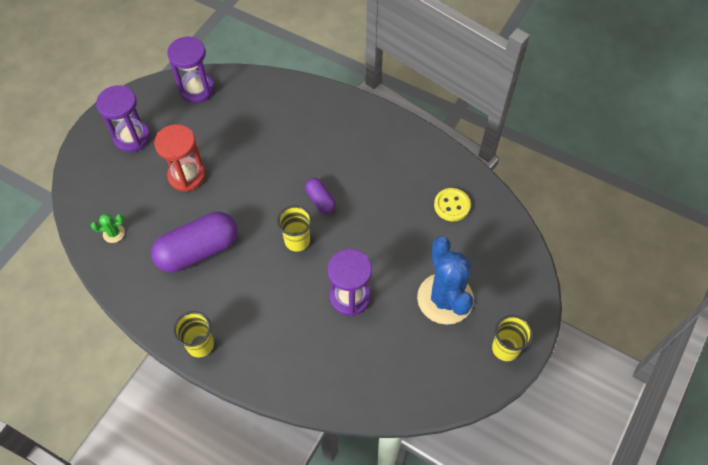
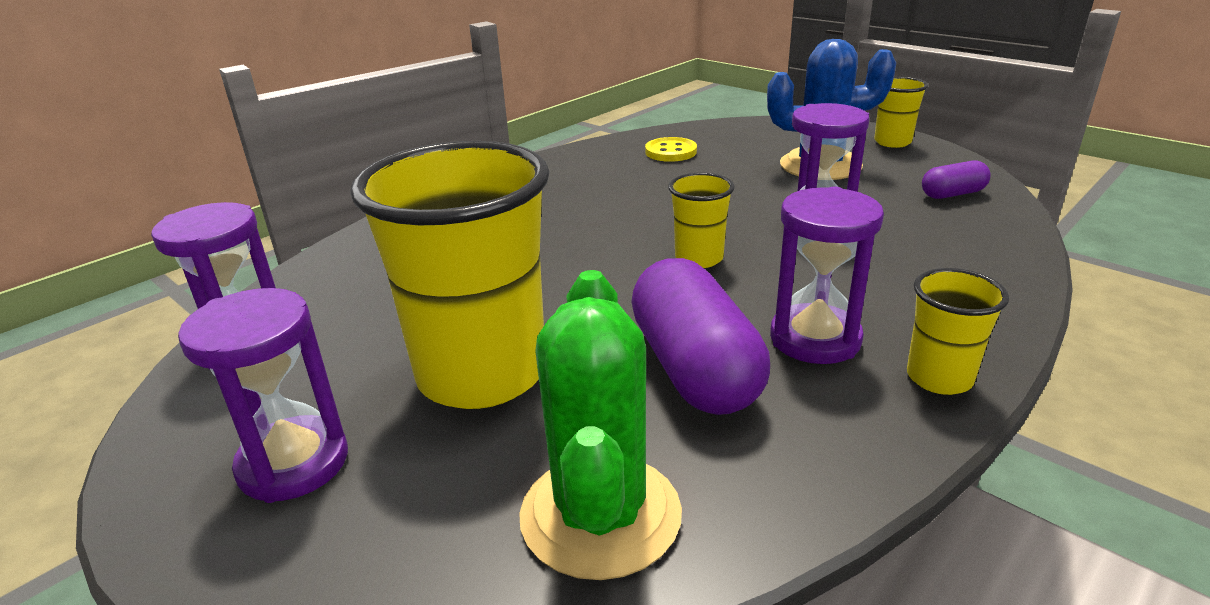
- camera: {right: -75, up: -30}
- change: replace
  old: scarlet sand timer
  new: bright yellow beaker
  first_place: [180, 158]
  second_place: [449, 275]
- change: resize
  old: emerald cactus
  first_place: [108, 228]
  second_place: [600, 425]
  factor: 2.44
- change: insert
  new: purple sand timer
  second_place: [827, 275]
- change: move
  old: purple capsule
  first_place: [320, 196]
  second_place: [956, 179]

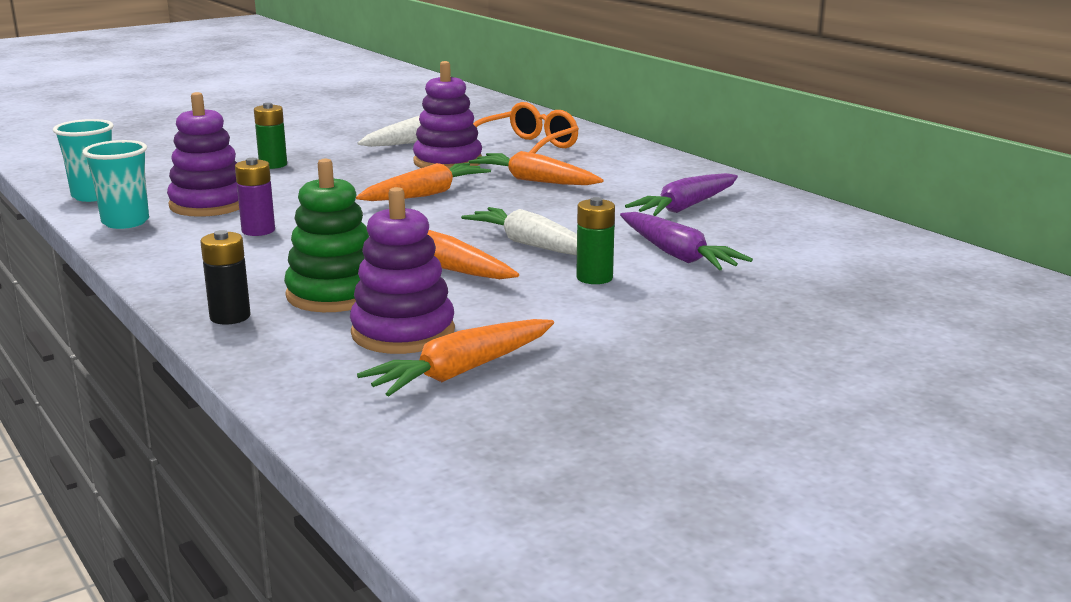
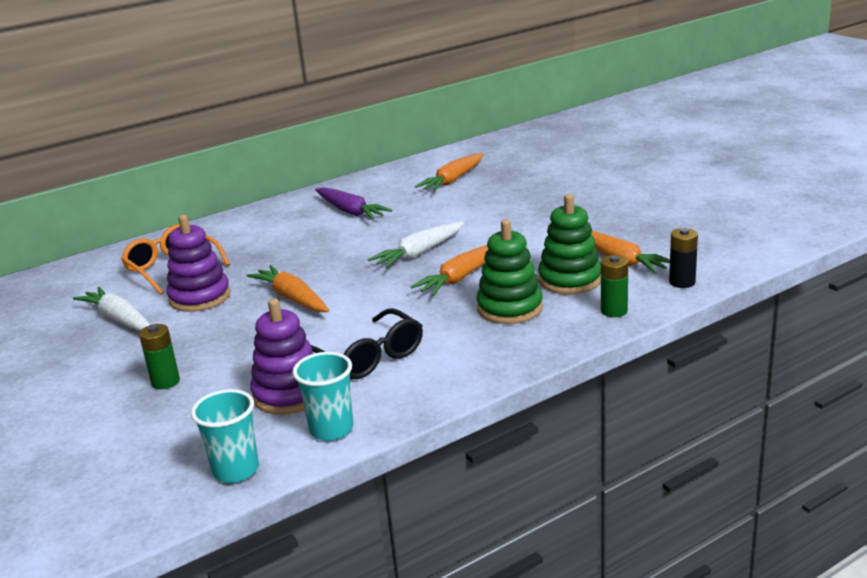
- camera: {right: -85, up: 5}
- change: replace
  old: purple battery
  new: black eyeglasses
  first_place: [255, 197]
  second_place: [367, 343]
- change: move
  old: orange-coloured toy carrot
  first_place: [536, 168]
  second_place: [449, 172]
- change: recolor
  old: purple ring stacker
  new: emerald ring stacker
  first_place: [402, 270]
  second_place: [569, 244]
- change: move
  old: emerald battery
  first_place: [595, 240]
  second_place: [614, 286]
- change: move
  old: black battery
  first_place: [225, 277]
  second_place: [683, 258]
- change: delete
  old: purple toy carrot
  first_place: [686, 241]

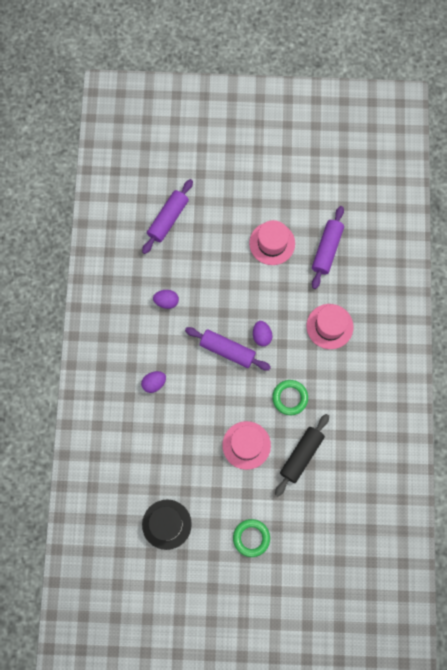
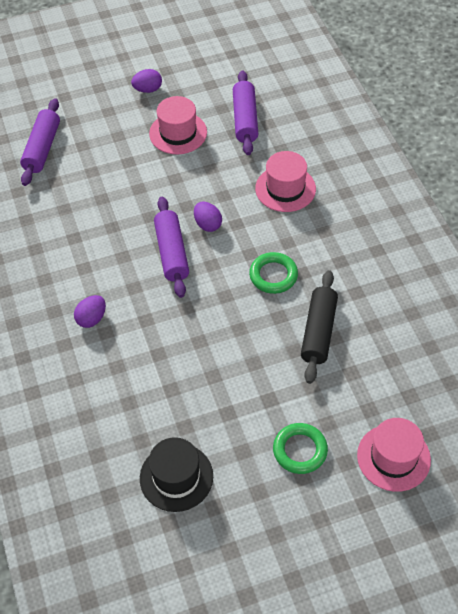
- camera: {right: -20, up: -20}
- change: move
  old: purple egg
  first_place: [166, 299]
  second_place: [146, 81]
- change: rotate
  old: purple pastry roller
  first_place: [228, 348]
  second_place: [171, 247]
  degrees: 75
- change: move
  old: rose-pink top hat
  first_place: [246, 445]
  second_place: [394, 455]

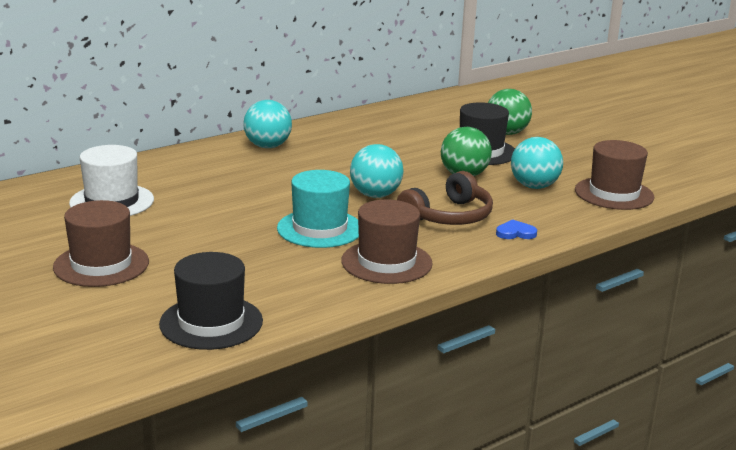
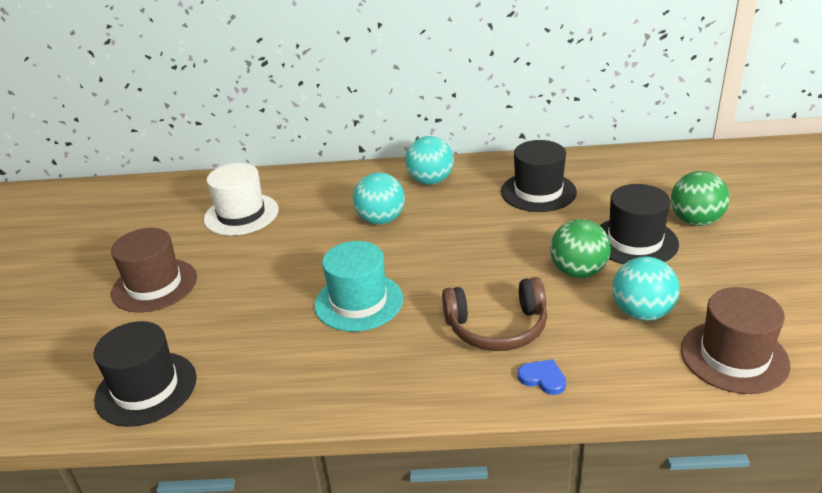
- camera: {right: 40, up: 10}
- change: move
  old: teal sphere
  first_place: [376, 171]
  second_place: [379, 198]
- change: insert
  new: black top hat
  second_place: [539, 176]
- change: delete
  old: brown top hat
  first_place: [387, 241]

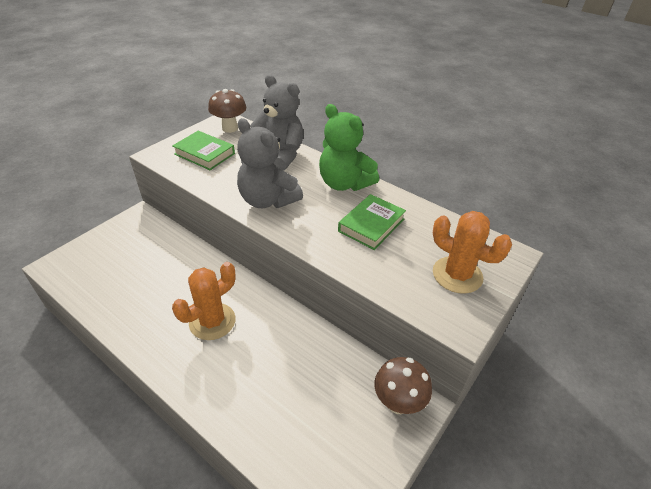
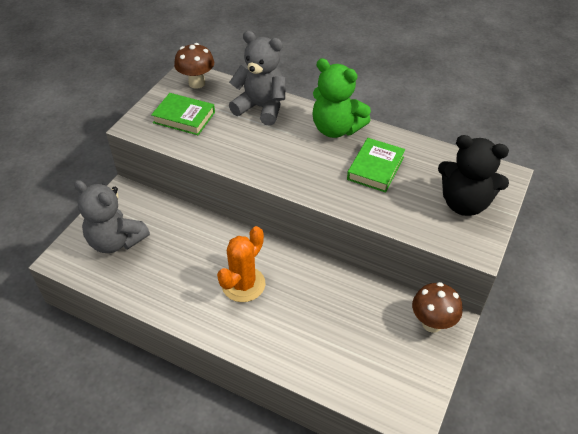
- camera: {right: -10, up: 5}
- change: move
  old: ash-grey teddy
  first_place: [270, 163]
  second_place: [112, 216]
- change: replace
  old: orange-coloured cactus
  new: black teddy
  first_place: [472, 252]
  second_place: [473, 175]

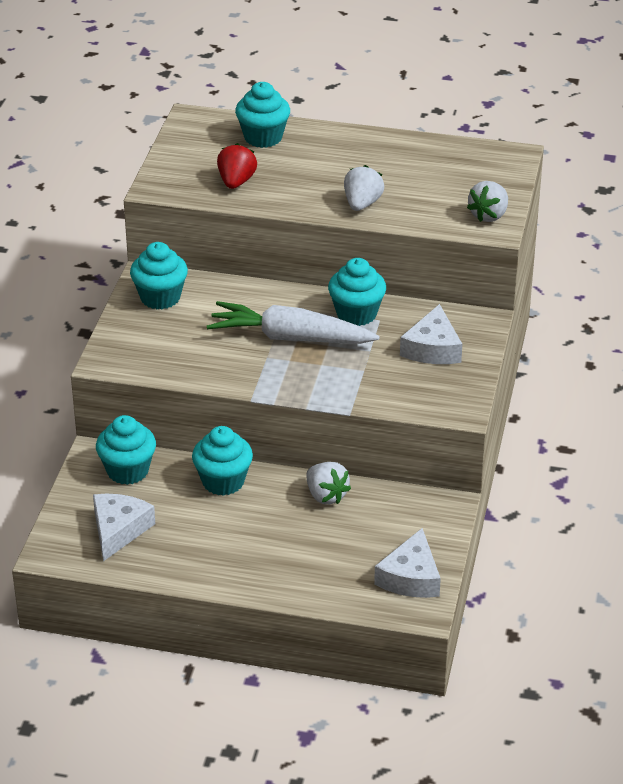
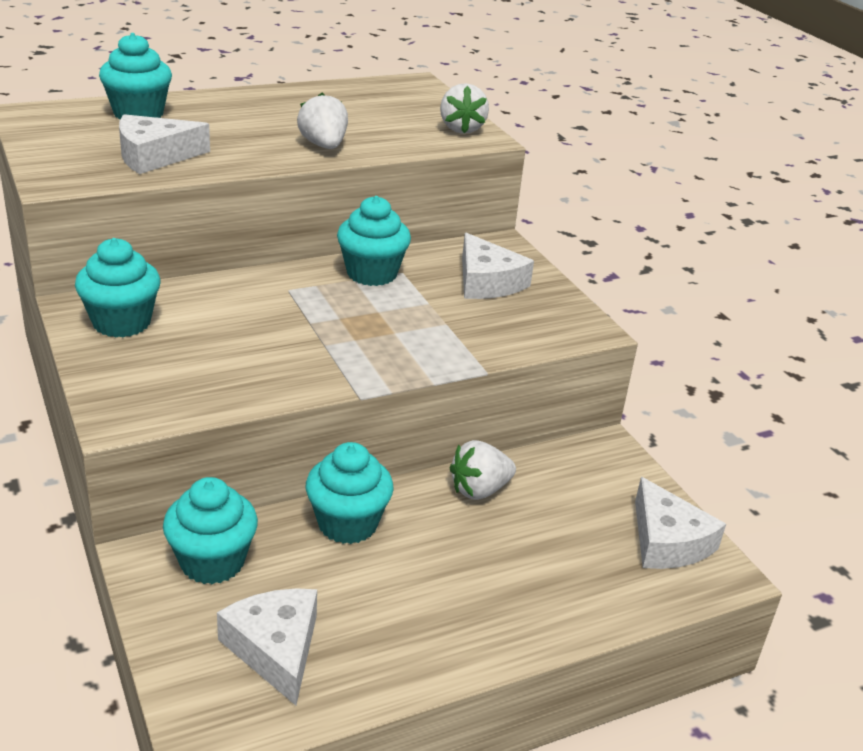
- camera: {right: -40, up: -5}
- change: replace
  old: scarlet toy strawberry
  new: snow-white cheese
  first_place: [237, 166]
  second_place: [164, 144]
- change: rotate
  old: snow-white toy strawberry
  first_place: [328, 483]
  second_place: [482, 470]
  degrees: 135
- change: delete
  old: snow-white toy carrot
  first_place: [293, 322]

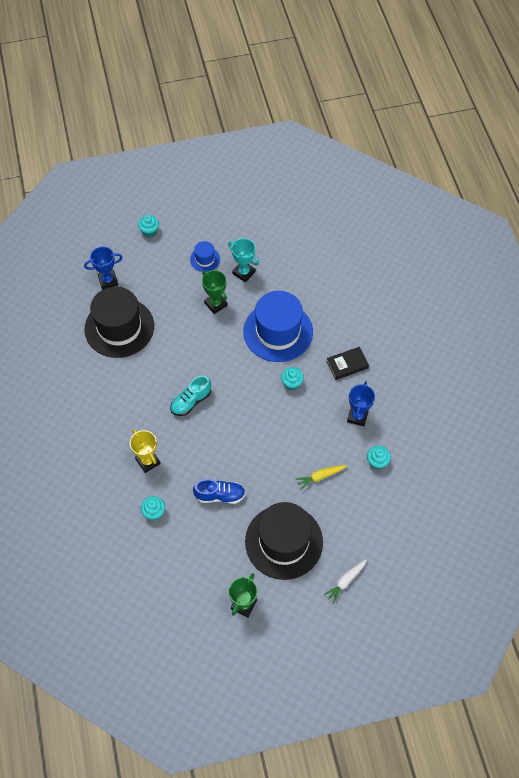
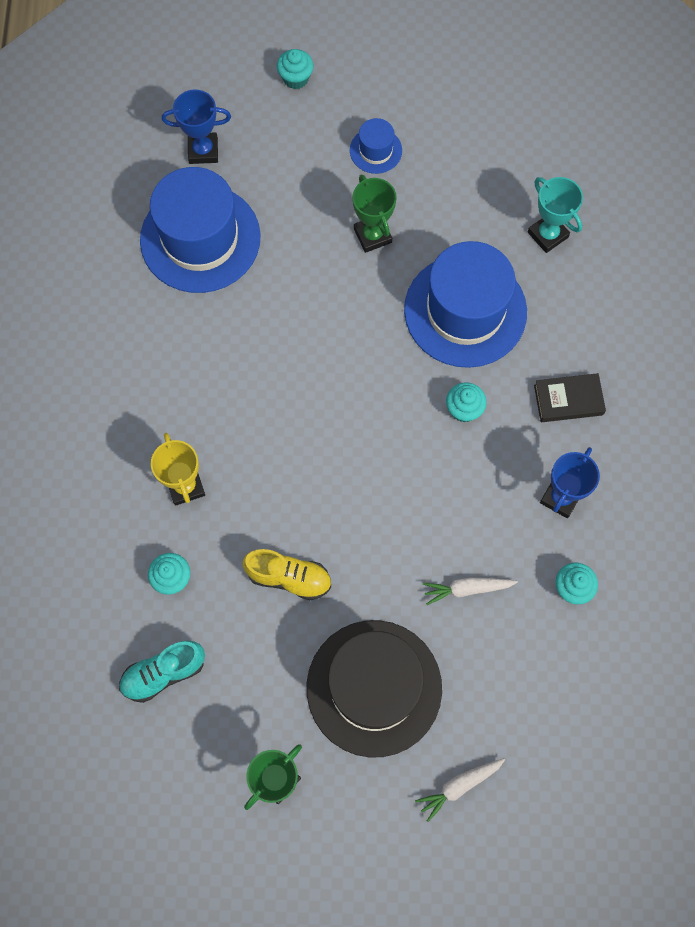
- camera: {right: 15, up: 10}
- change: move
  old: teal lace-up shoe
  first_place: [190, 396]
  second_place: [162, 672]
- change: recolor
  old: black top hat
  new: blue top hat
  first_place: [119, 322]
  second_place: [200, 230]
- change: recolor
  old: blue lace-up shoe
  new: bright yellow lace-up shoe
  first_place: [219, 491]
  second_place: [287, 574]
- change: recolor
  old: bright yellow toy carrot
  new: snow-white toy carrot
  first_place: [321, 477]
  second_place: [470, 591]
- change: move
  old: teal award cup
  first_place: [243, 260]
  second_place: [555, 215]

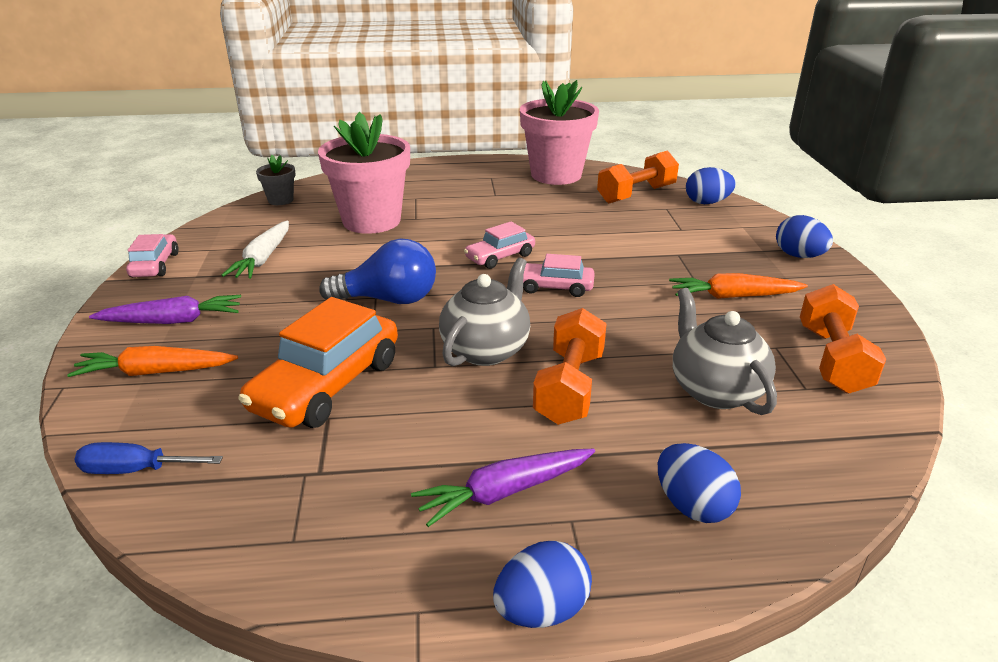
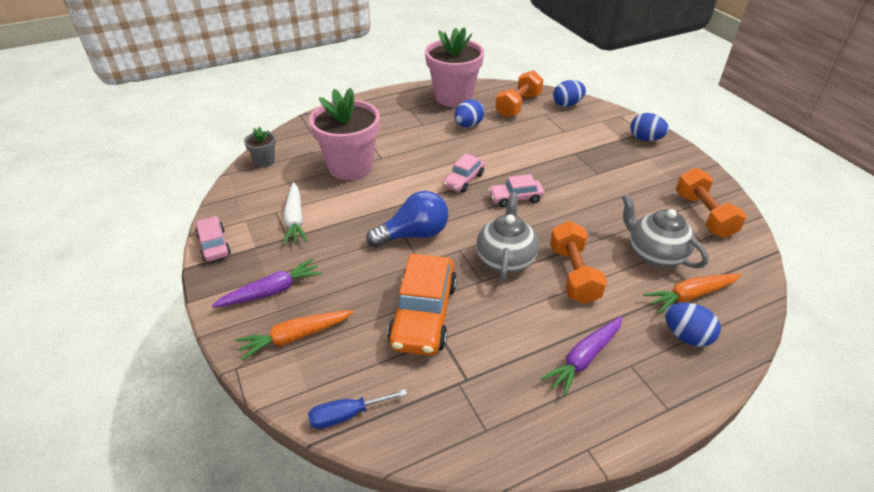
- camera: {right: -20, up: 10}
- change: move
  old: blue egg
  first_place: [542, 584]
  second_place: [469, 113]
- change: move
  old: orange-coloured toy carrot
  first_place: [738, 286]
  second_place: [692, 293]

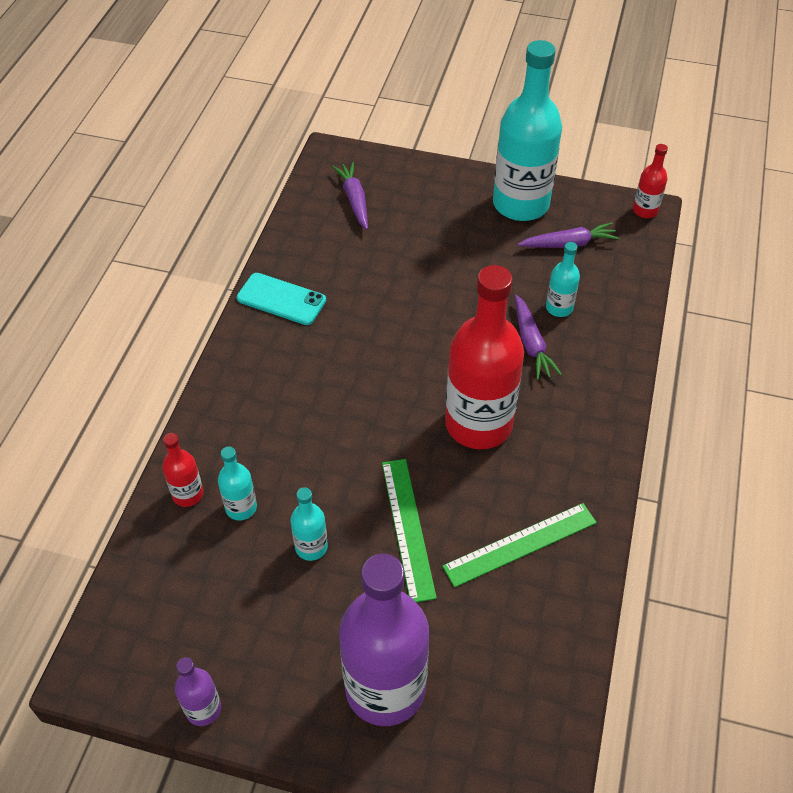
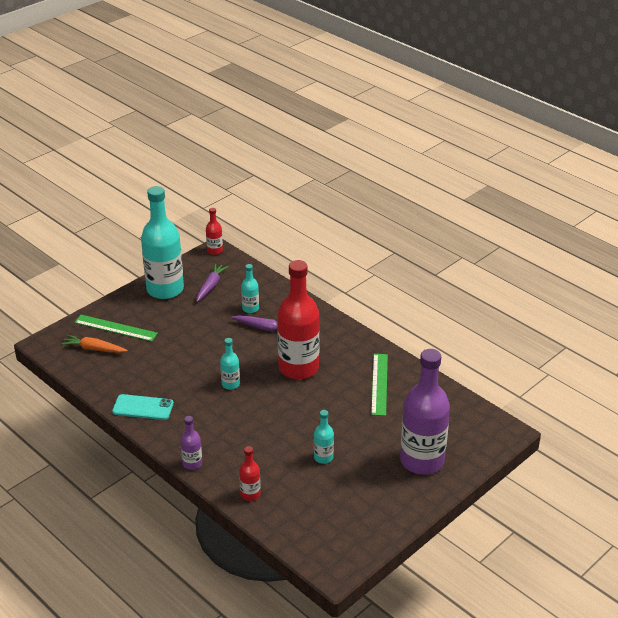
- camera: {right: -60, up: -15}
- change: recolor
  old: purple toy carrot
  new: orange-coloured toy carrot
  first_place: [350, 196]
  second_place: [94, 344]
- change: move
  old: emerald ruler
  first_place: [409, 530]
  second_place: [116, 328]
- change: rotate
  old: teal phone
  first_place: [281, 299]
  second_place: [143, 407]
  degrees: 45
- change: move
  old: purple flask
  first_place: [198, 691]
  second_place: [191, 443]
- change: move
  old: teal flask
  first_place: [237, 483]
  second_place: [230, 364]

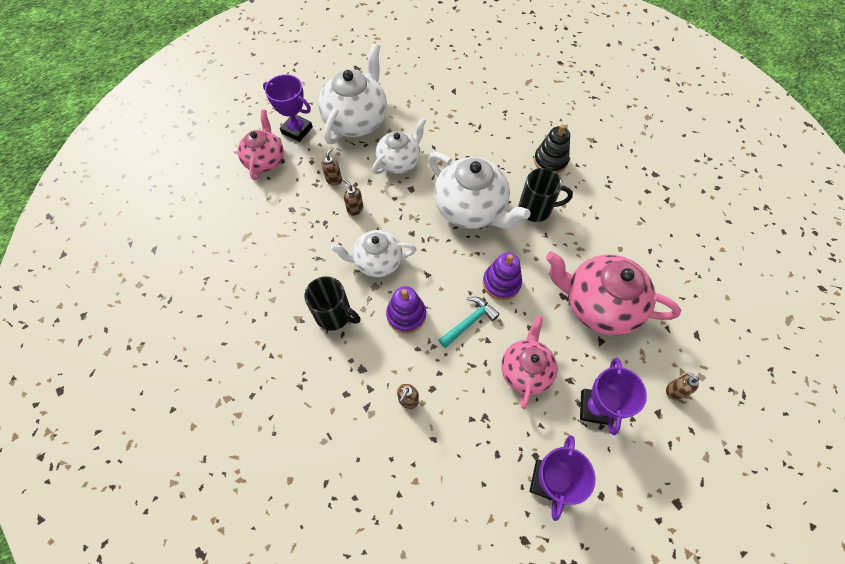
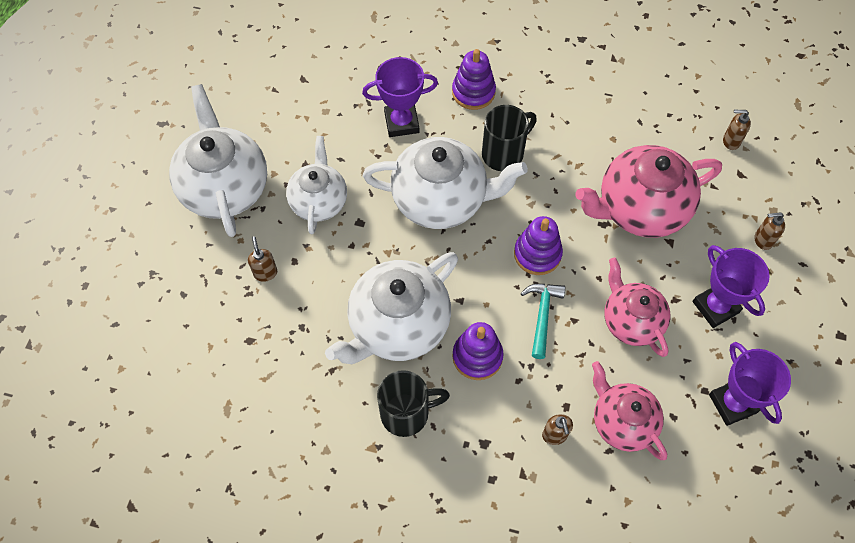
- camera: {right: -40, up: 0}
- change: resize
  old: snow-white china teapot
  first_place: [374, 253]
  second_place: [391, 308]
  factor: 1.58
- change: move
  old: purple award cup
  first_place: [288, 108]
  second_place: [400, 97]
- change: recolor
  old: black ring stacker
  new: purple ring stacker
  first_place: [552, 149]
  second_place: [474, 79]
- change: move
  old: rose-pink china teapot
  first_place: [260, 145]
  second_place: [629, 410]
- change: move
  old: brown soap pump
  first_place: [353, 197]
  second_place: [737, 130]

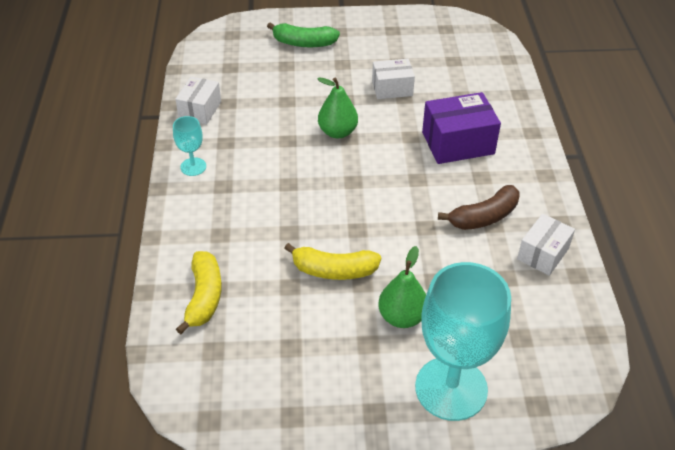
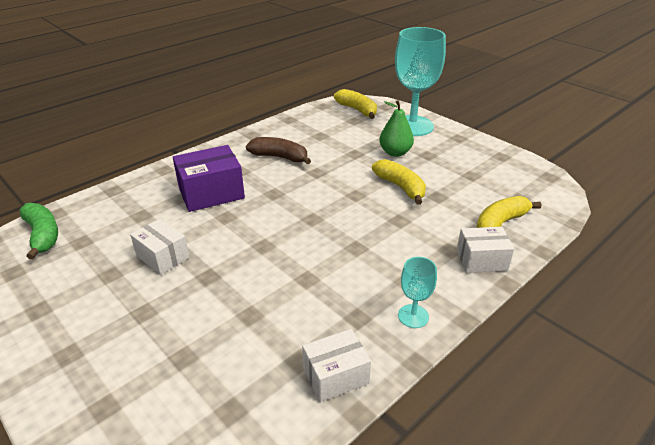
- camera: {right: -130, up: -10}
- change: move
  old: emerald banana fruit
  first_place: [303, 34]
  second_place: [39, 231]
- change: rotate
  old: purple parcel
  first_place: [461, 128]
  second_place: [209, 178]
  degrees: -60
- change: insert
  new: bright yellow banana fruit
  second_place: [355, 104]
- change: move
  old: snow-white parcel
  first_place: [546, 245]
  second_place: [485, 250]
- change: delete
  old: emerald toy pear
  first_place: [338, 107]

